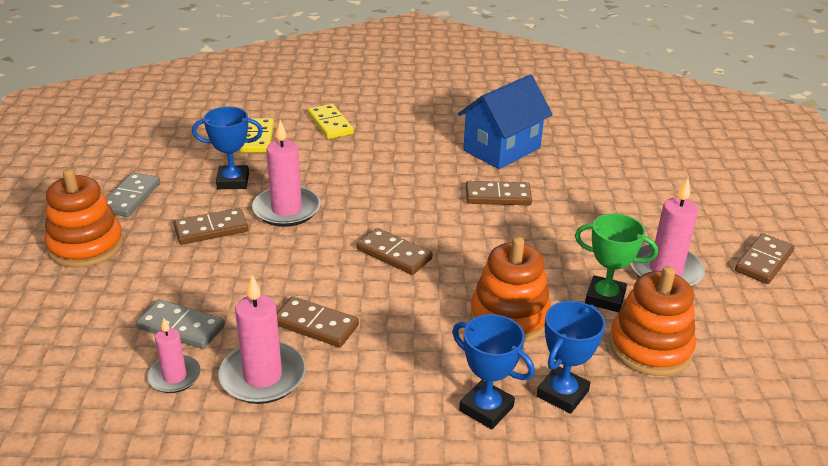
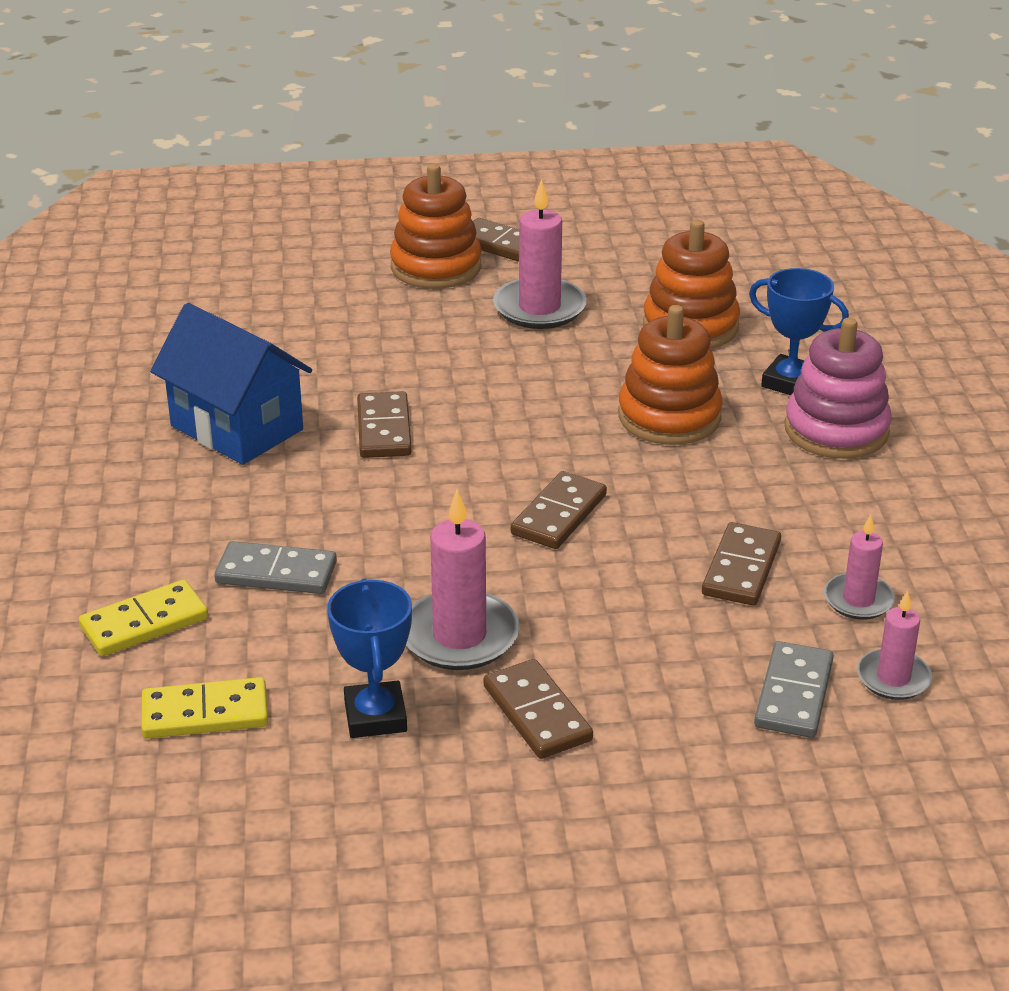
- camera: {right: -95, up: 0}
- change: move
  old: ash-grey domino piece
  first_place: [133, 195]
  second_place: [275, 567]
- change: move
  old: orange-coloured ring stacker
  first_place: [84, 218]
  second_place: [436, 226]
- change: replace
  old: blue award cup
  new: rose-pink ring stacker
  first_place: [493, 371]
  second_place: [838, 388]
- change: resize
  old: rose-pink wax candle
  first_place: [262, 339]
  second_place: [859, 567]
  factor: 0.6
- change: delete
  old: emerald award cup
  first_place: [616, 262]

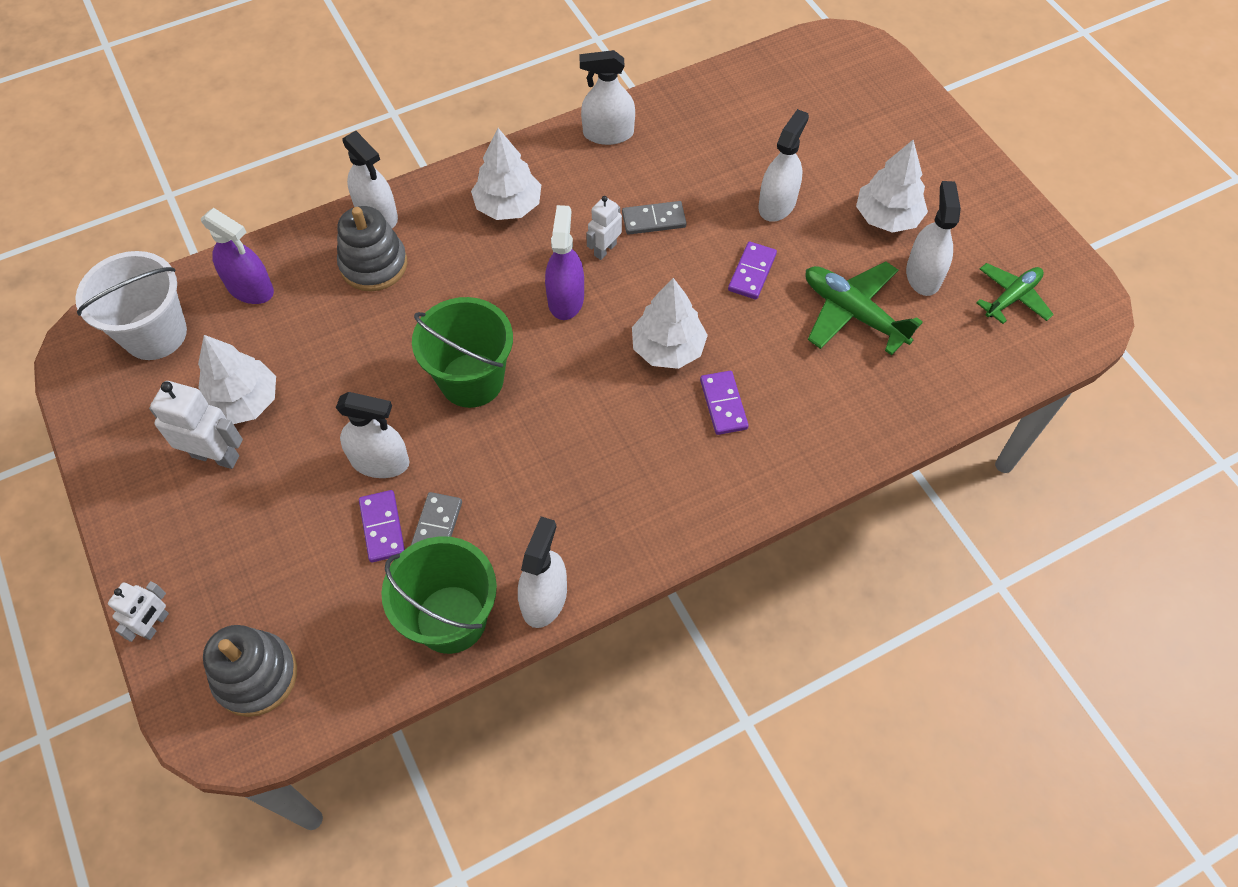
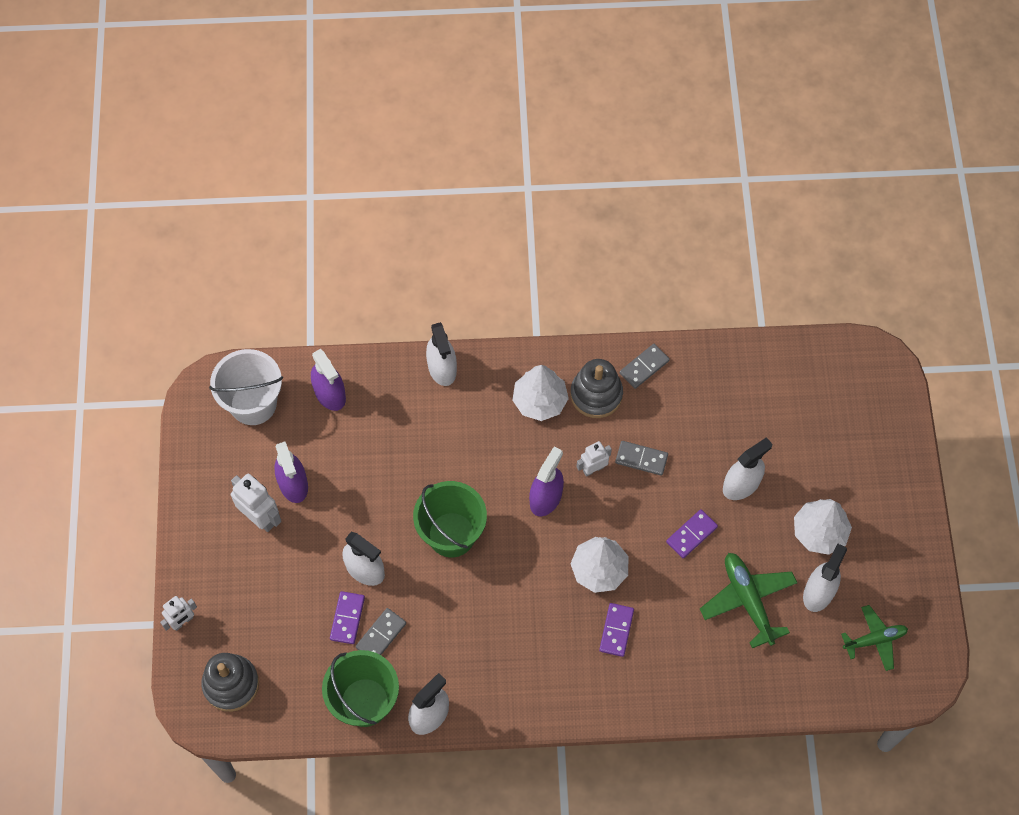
- camera: {right: 25, up: 5}
- change: replace
  old: snow-white fir tree
  new: purple spray cleaner
  first_place: [237, 379]
  second_place: [291, 472]
- change: move
  old: ash-grey ring stacker
  first_place: [372, 249]
  second_place: [596, 388]
- change: replace
  old: snow-white spray cleaner
  new: ash-grey domino piece
  first_place: [607, 97]
  second_place: [645, 366]

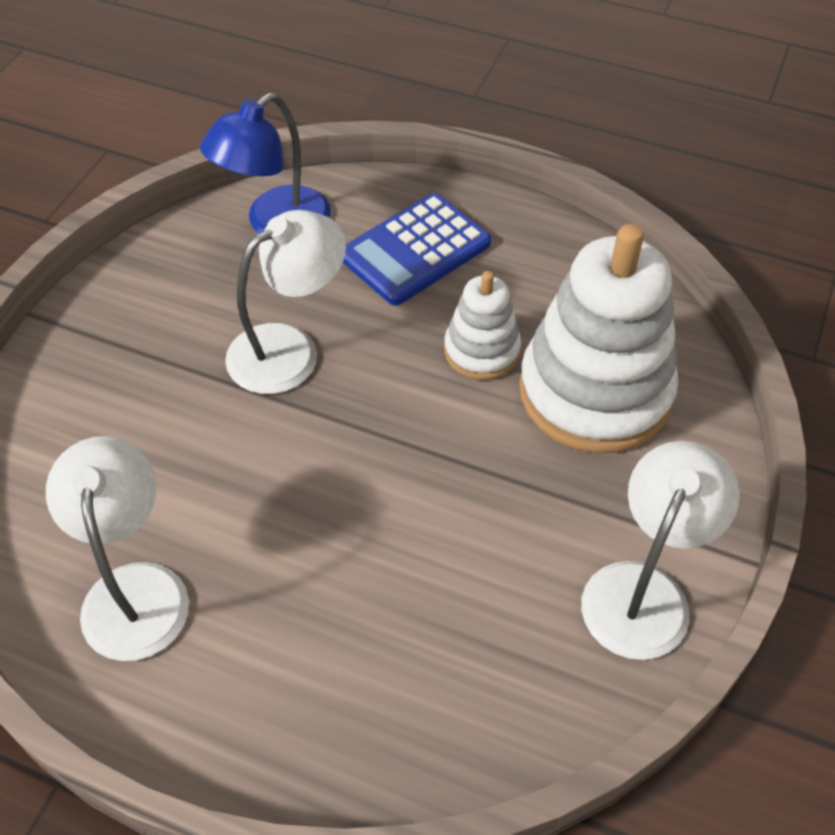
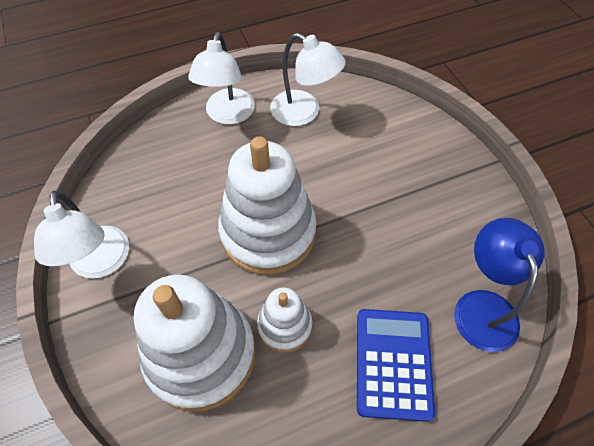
- camera: {right: 135, up: 5}
- change: move
  old: snow-white lamp
  first_place: [285, 302]
  second_place: [221, 78]
- change: insert
  new: snow-white ring stacker
  second_place: [267, 205]

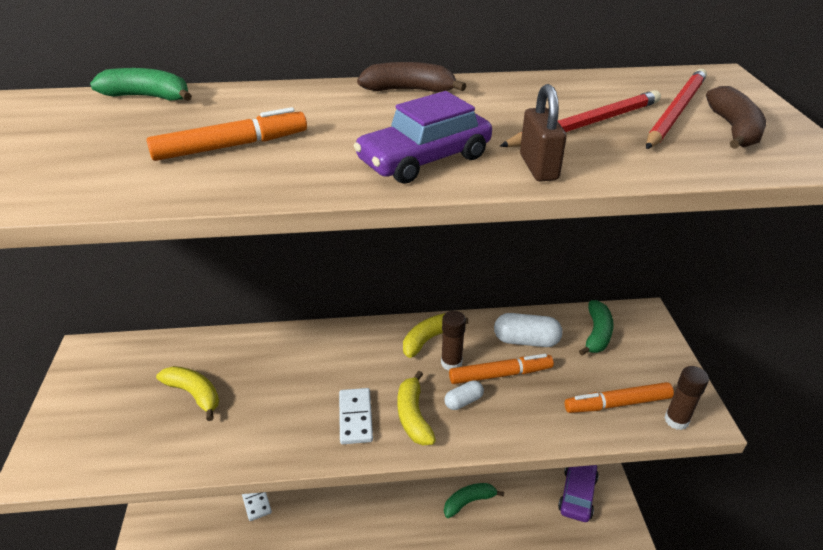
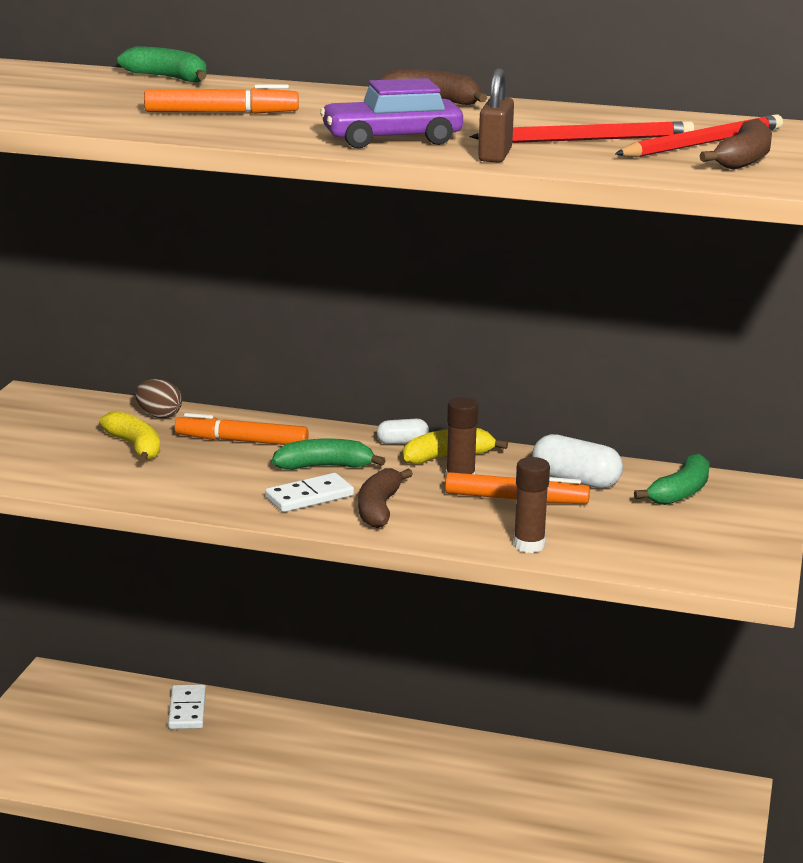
- camera: {right: 20, up: -15}
- change: insert
  new: brown egg
  second_place: [158, 398]
- change: move
  old: orange-coloured marker pen
  first_place: [619, 397]
  second_place: [242, 429]
- change: rotate
  old: snow-white domino piece
  first_place: [356, 416]
  second_place: [309, 492]
  degrees: 45
- change: move
  old: emerald banana fruit
  first_place: [474, 500]
  second_place: [329, 454]
- change: recolor
  old: bright yellow banana fruit
  new: brown banana fruit
  first_place: [417, 408]
  second_place: [385, 498]
- change: move
  old: snow-white capsule
  first_place: [464, 395]
  second_place: [403, 431]
- change: move
  old: brown glue stick
  first_place: [686, 398]
  second_place: [532, 505]
- change: delete
  old: purple toy car
  first_place: [578, 493]

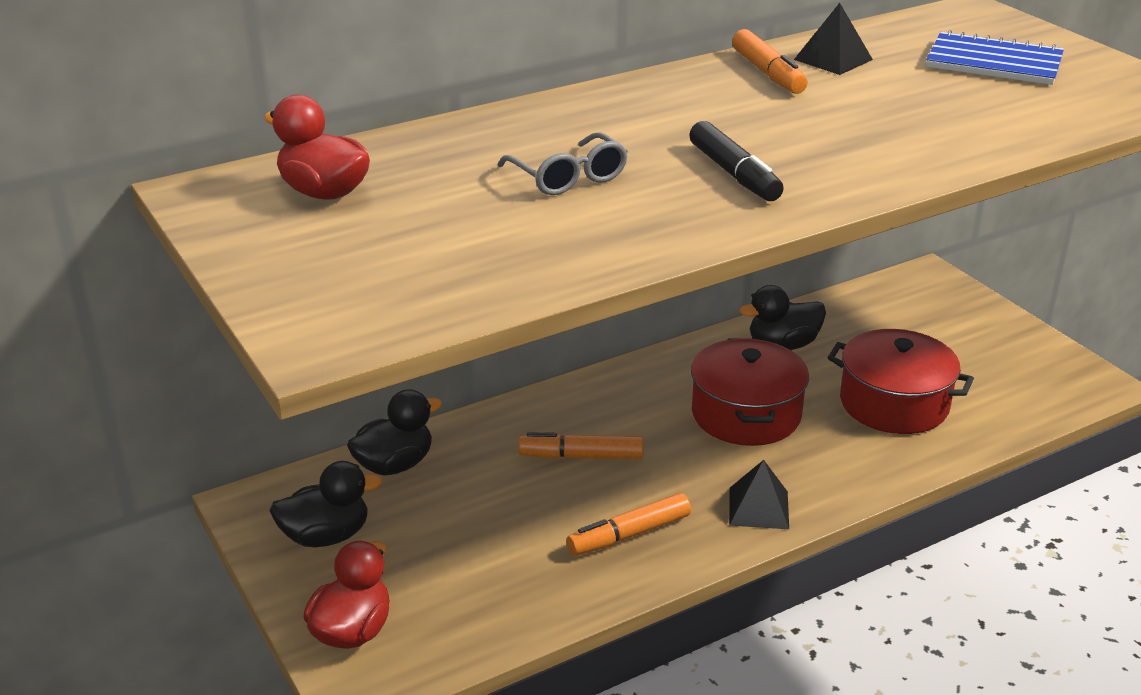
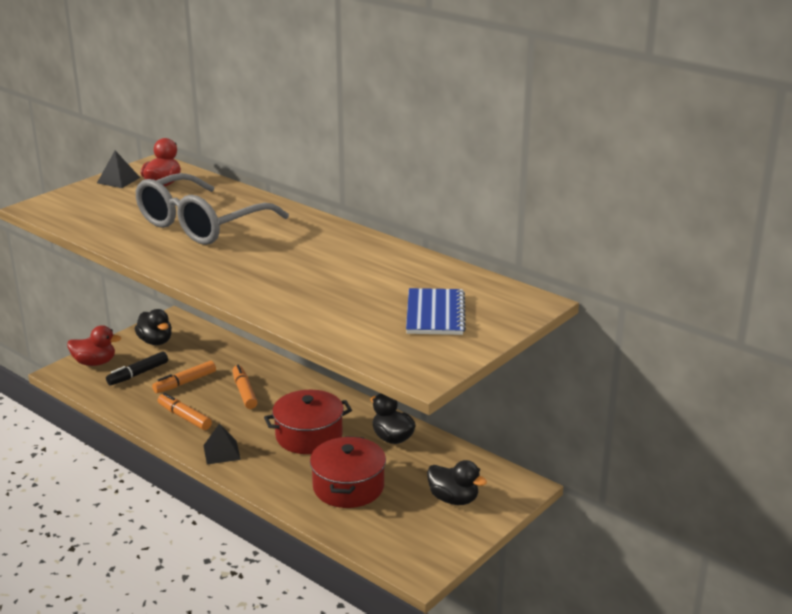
- camera: {right: 70, up: -5}
- change: move
  old: black pyramid
  first_place: [833, 39]
  second_place: [118, 169]
- change: move
  old: black marker pen
  first_place: [736, 161]
  second_place: [137, 368]
- change: resize
  old: ash-grey eyeglasses
  first_place: [563, 163]
  second_place: [212, 209]
  factor: 2.3
- change: move
  old: orange-coloured marker pen
  first_place: [770, 61]
  second_place: [184, 377]
- change: move
  old: black toy duck
  first_place: [394, 432]
  second_place: [457, 482]

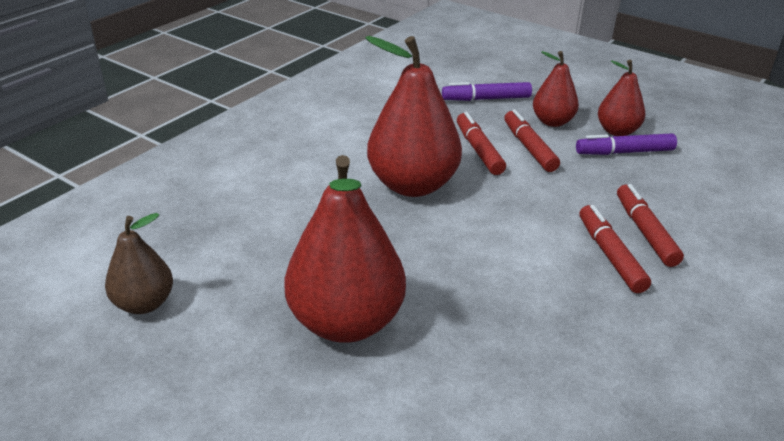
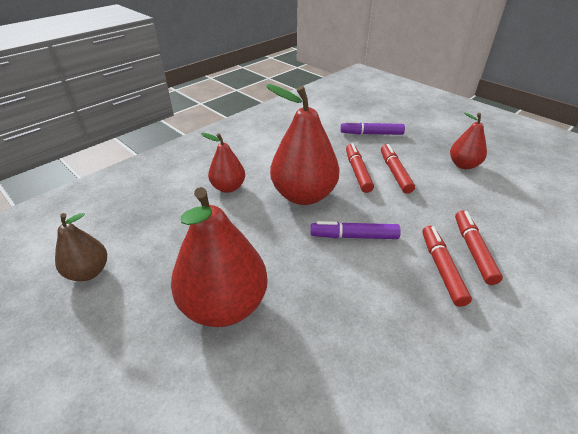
- camera: {right: 10, up: 5}
- change: move
  old: scarlet toy pear
  first_place: [556, 89]
  second_place: [223, 163]
- change: move
  old: purple marker pen
  first_place: [626, 144]
  second_place: [356, 230]

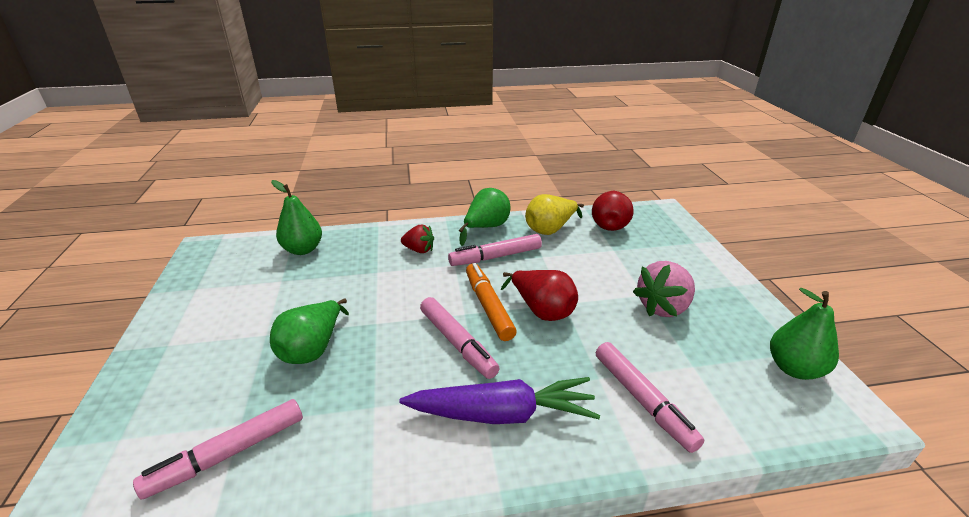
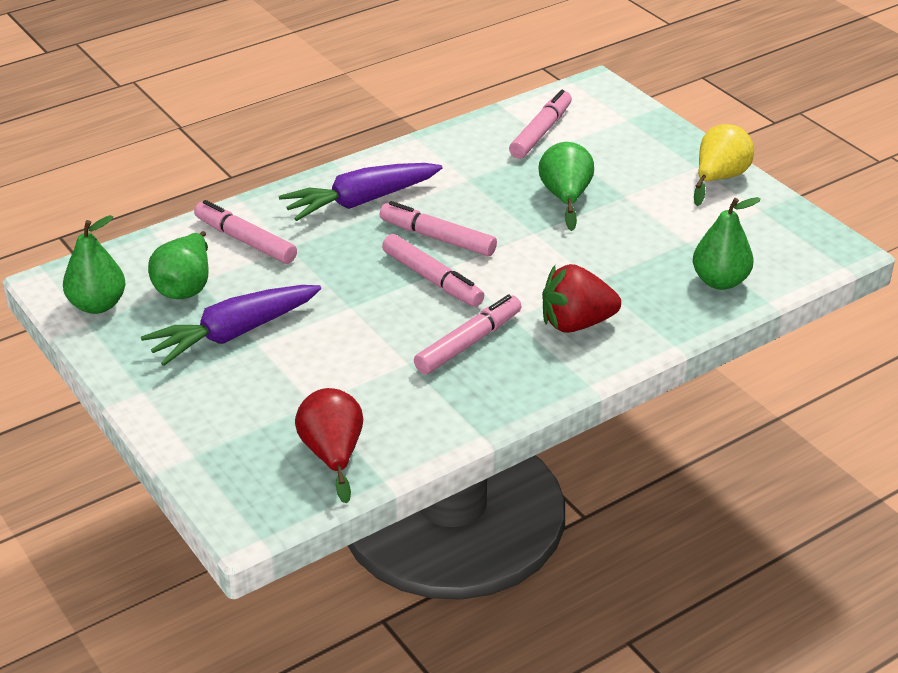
- camera: {right: 155, up: 5}
- change: replace
  old: rose-pink toy strawberry
  new: purple toy carrot
  first_place: [664, 289]
  second_place: [231, 325]
- change: move
  old: emerald toy pear
  first_place: [485, 217]
  second_place: [178, 265]
- change: recolor
  old: orange-coloured marker pen
  new: rose-pink marker pen
  first_place: [491, 302]
  second_place: [433, 270]
- change: resize
  old: scarlet toy strawberry
  first_place: [417, 238]
  second_place: [581, 298]
  factor: 1.64
- change: move
  old: bright yellow toy pear
  first_place: [554, 214]
  second_place: [724, 165]
- change: delete
  old: scarlet toy pear
  first_place: [539, 295]

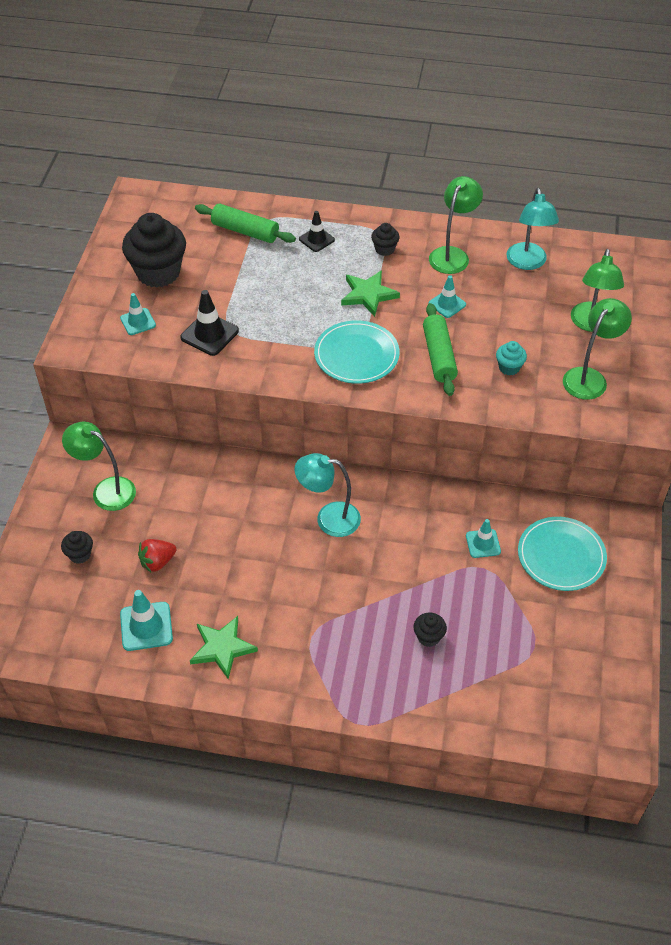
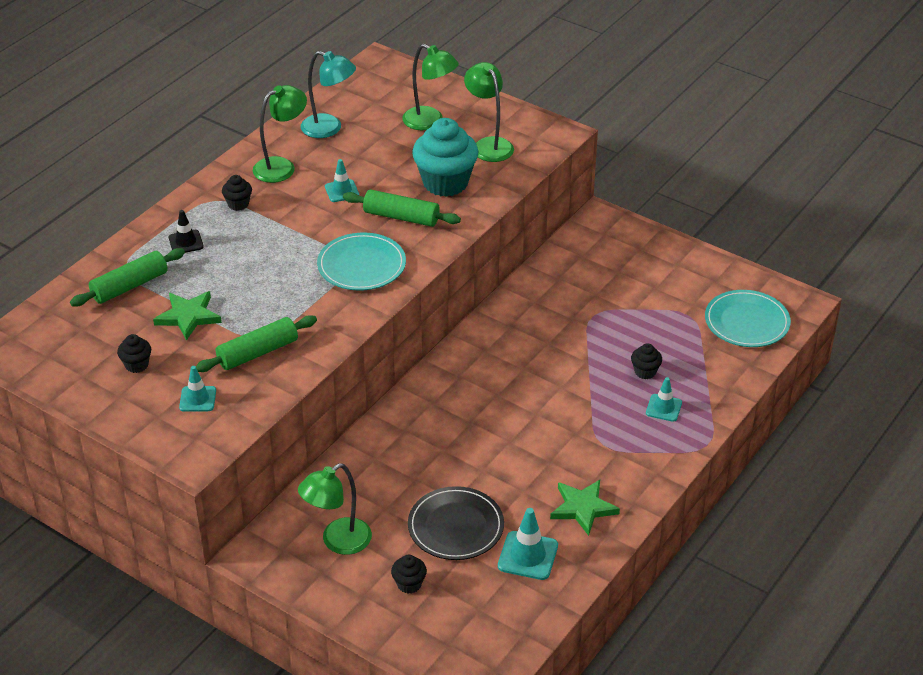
- camera: {right: -65, up: -10}
- change: resize
  old: black fairy cake
  first_place: [154, 250]
  second_place: [134, 353]
  factor: 0.46
- change: move
  old: emerald star
  first_place: [370, 293]
  second_place: [187, 316]
- change: replace
  old: black safety cone
  new: emerald pastry roller
  first_place: [209, 323]
  second_place: [256, 343]
- change: rotate
  old: emerald lamp
  first_place: [456, 225]
  second_place: [280, 134]
  degrees: 90
- change: replace
  old: scarlet toy strawberry
  new: black plate
  first_place: [157, 555]
  second_place: [456, 523]
- change: resize
  old: teal fairy cake
  first_place: [511, 358]
  second_place: [445, 157]
  factor: 2.19
- change: move
  old: teal safety cone
  first_place: [483, 538]
  second_place: [664, 399]
- change: move
  old: teal plate
  first_place: [562, 554]
  second_place: [748, 318]
- change: delete
  old: teal lamp
  first_place: [327, 495]

